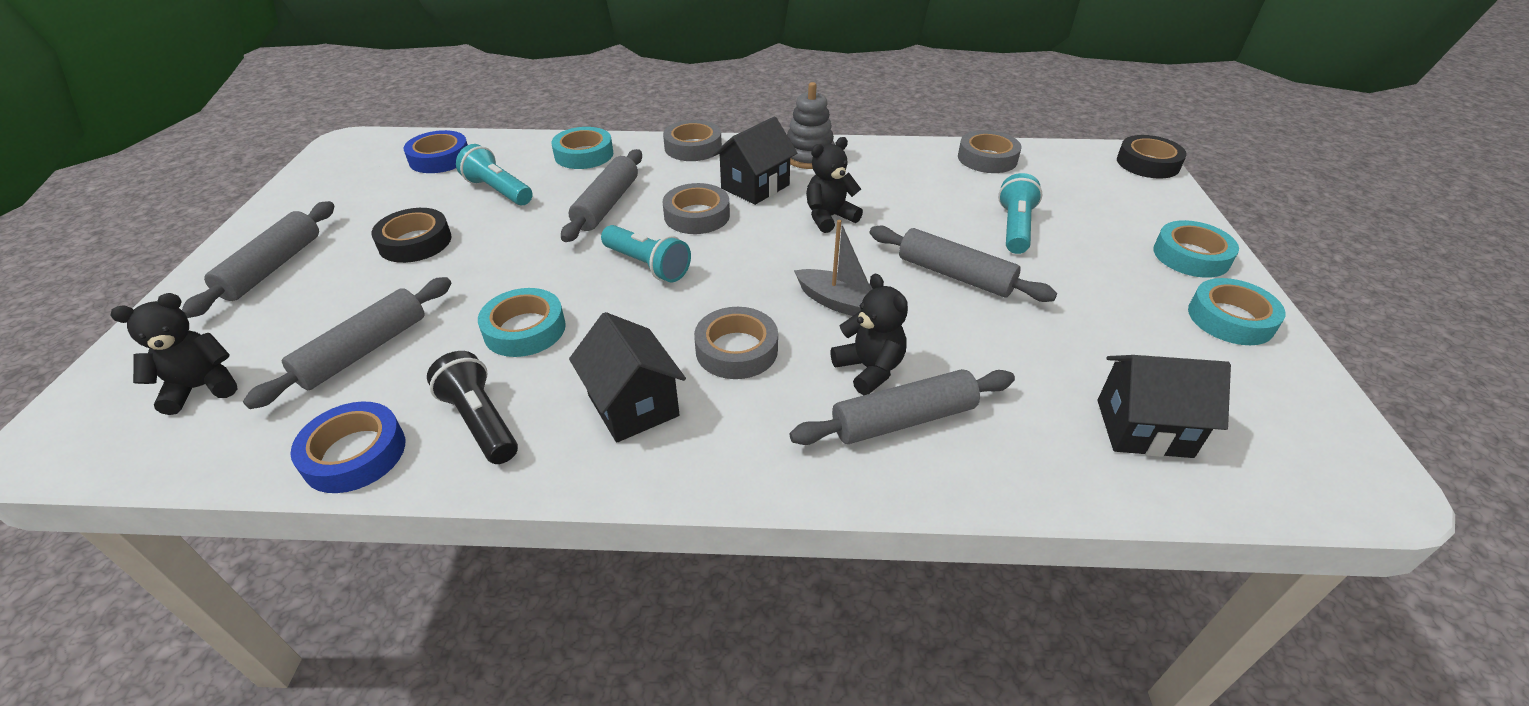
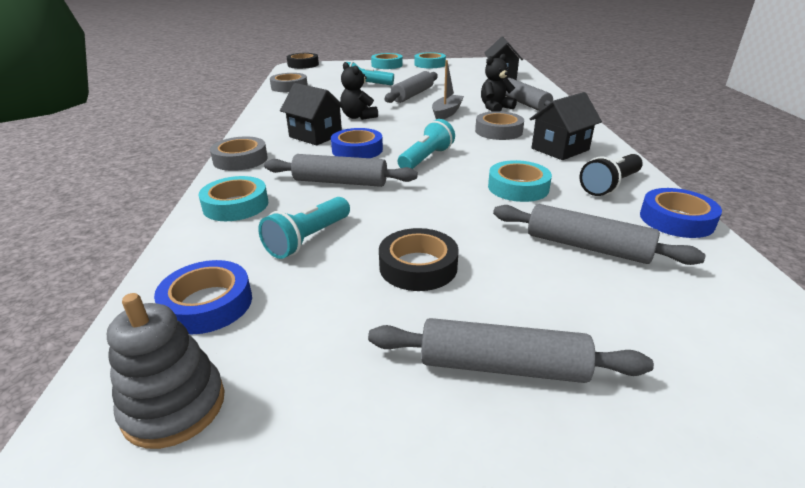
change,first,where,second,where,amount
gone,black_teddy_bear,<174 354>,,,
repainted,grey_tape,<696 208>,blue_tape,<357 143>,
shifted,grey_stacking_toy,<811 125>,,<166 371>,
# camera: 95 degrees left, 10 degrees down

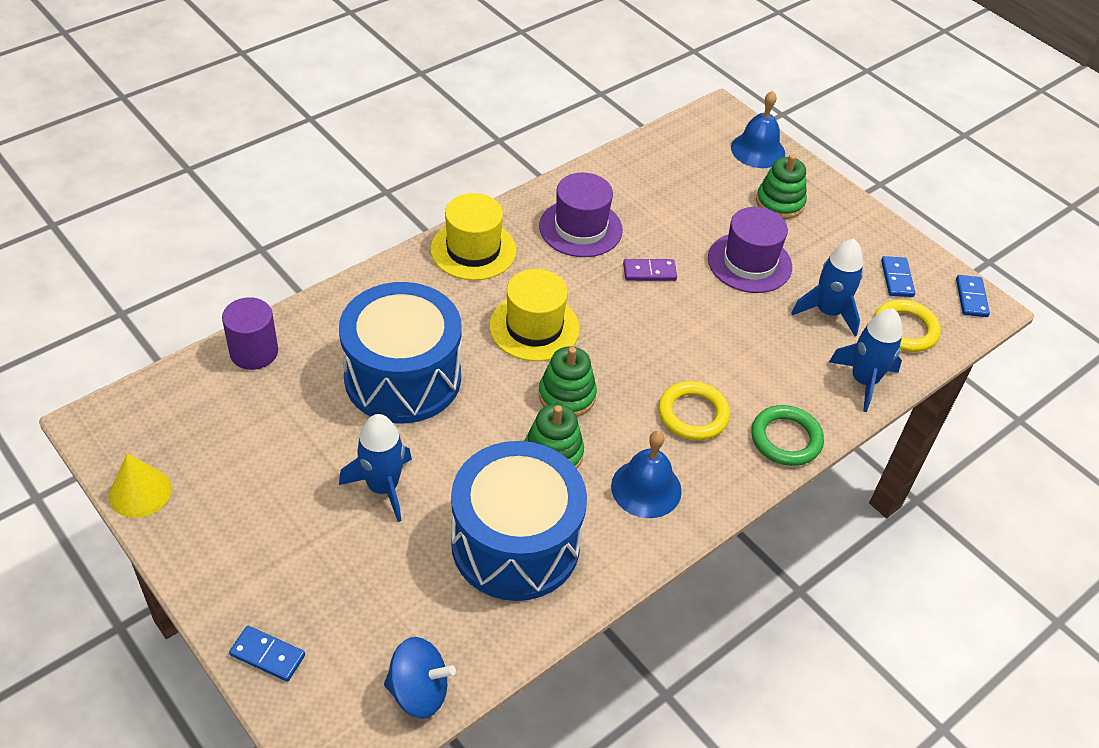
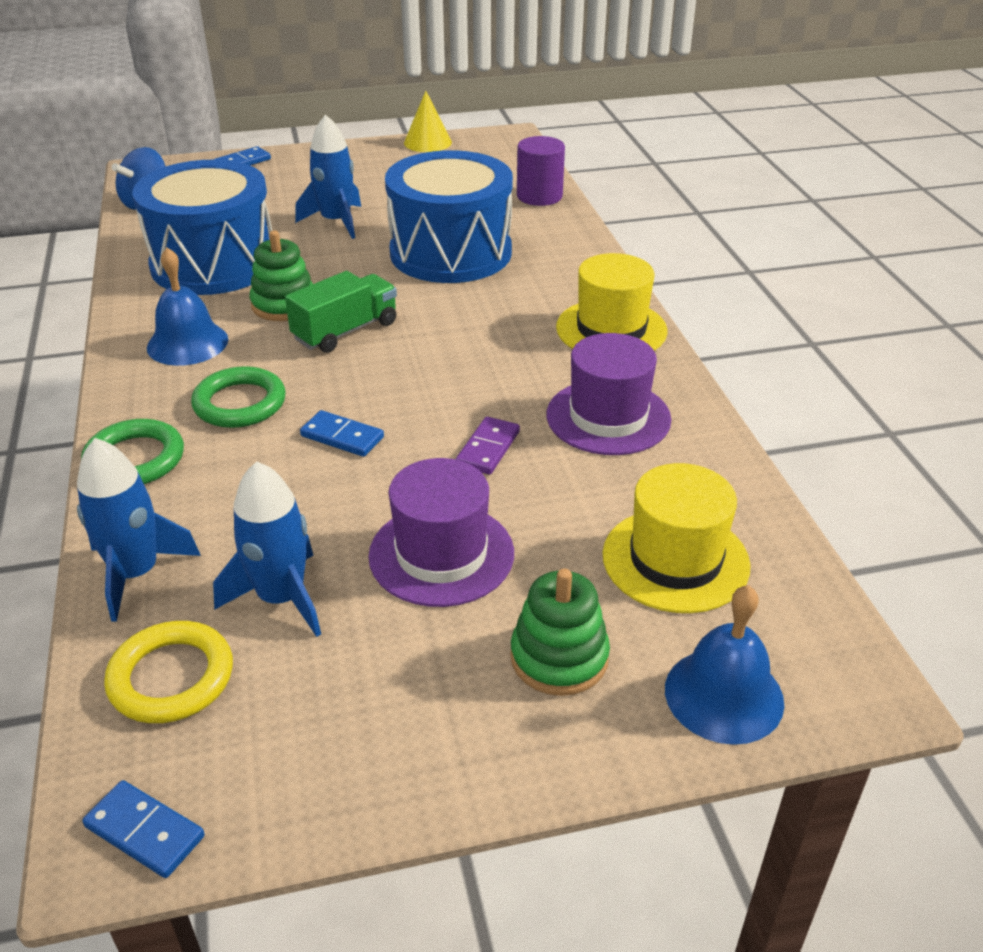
change,first,where,second,where,amount
shifted,yellow_hat,<534 315>,,<676 538>,
swapped,green_stacking_toy,<568 381>,green_truck,<341 312>,
repainted,yellow_ring,<694 410>,green_ring,<238 397>,
shifted,blue_domino,<898 276>,,<342 433>,
# camera: 120 degrees right, 10 degrees down

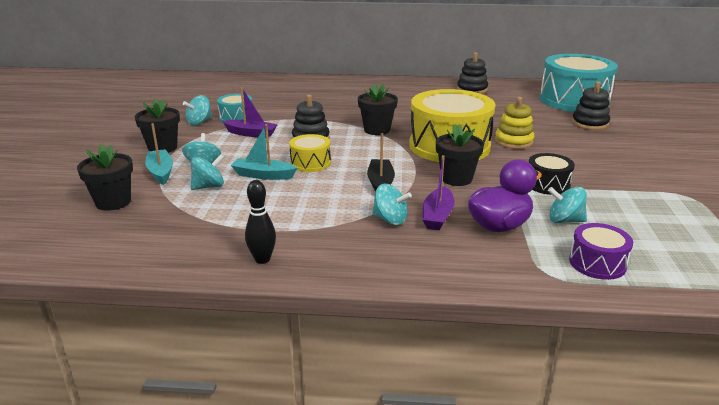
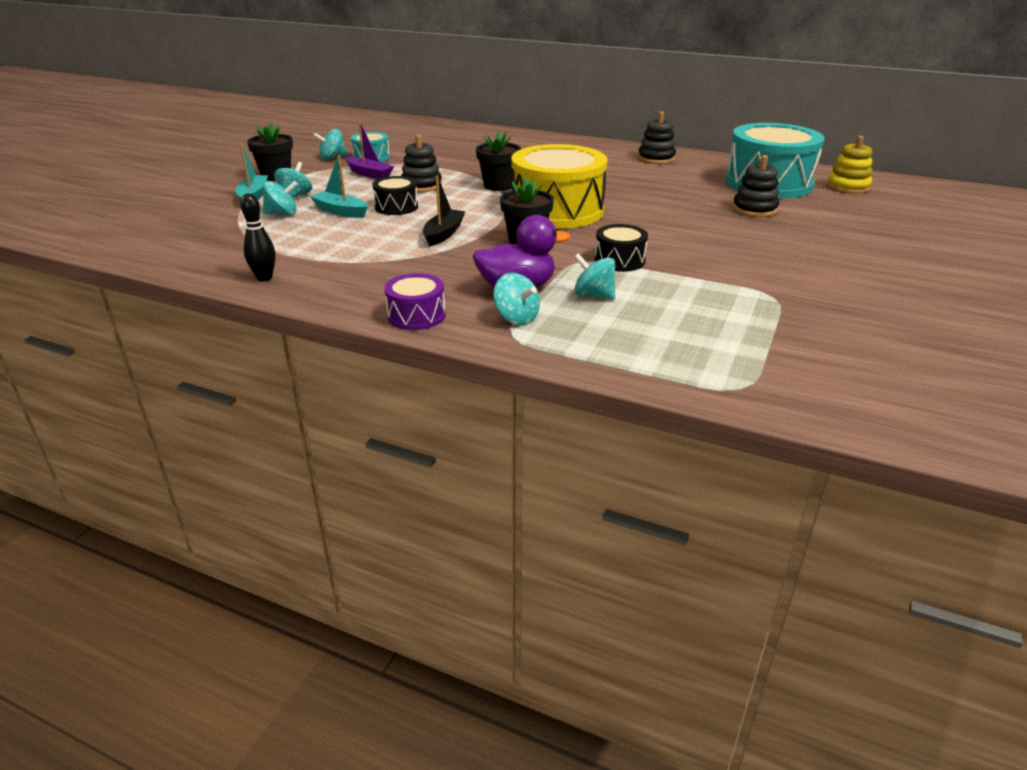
change,first,where,second,where,amount
gone,black_flower_pot,<105 177>,,,
repainted,yellow_drum,<310 153>,black_drum,<395 195>,
shifted,turquoise_spinning_top,<392 204>,,<516 299>,
gone,purple_boat,<438 192>,,,
shifted,yellow_stacking_toy,<514 123>,,<849 165>,
shifted,purple_drum,<601 251>,,<414 301>,
# camera: 20 degrees right, 5 degrees up

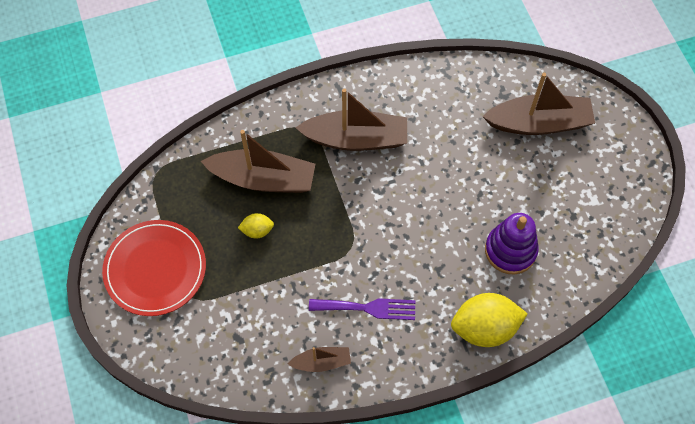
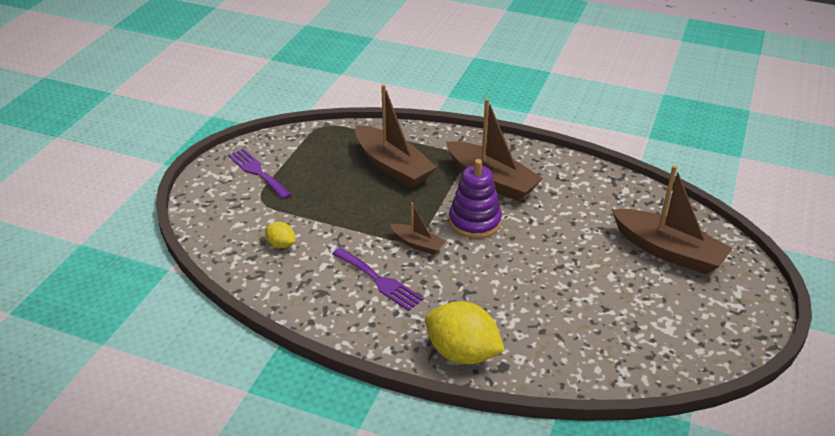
change,first,where,second,where,amount
swapped,red_plate,<154 268>,purple_fork,<260 174>,
shifted,yellow_lemon,<256 226>,,<280 235>,
shifted,brown_boat,<319 359>,,<418 228>,
shifted,purple_stacking_toy,<512 244>,,<475 199>,
# camera: 40 degrees right, 25 degrees down

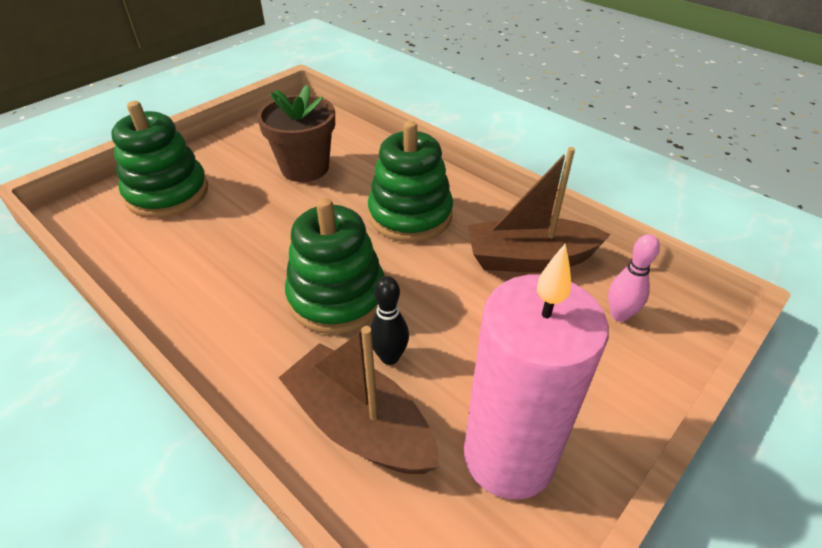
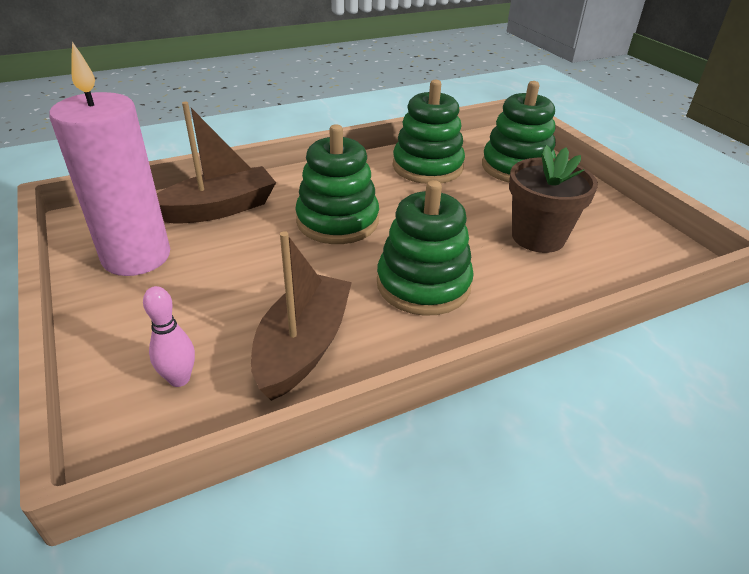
change,first,where,second,where,amount
gone,black_bowling_pin,<389 320>,,,
new,,,green_stacking_toy,<429 132>,
# camera: 110 degrees right, 5 degrees down

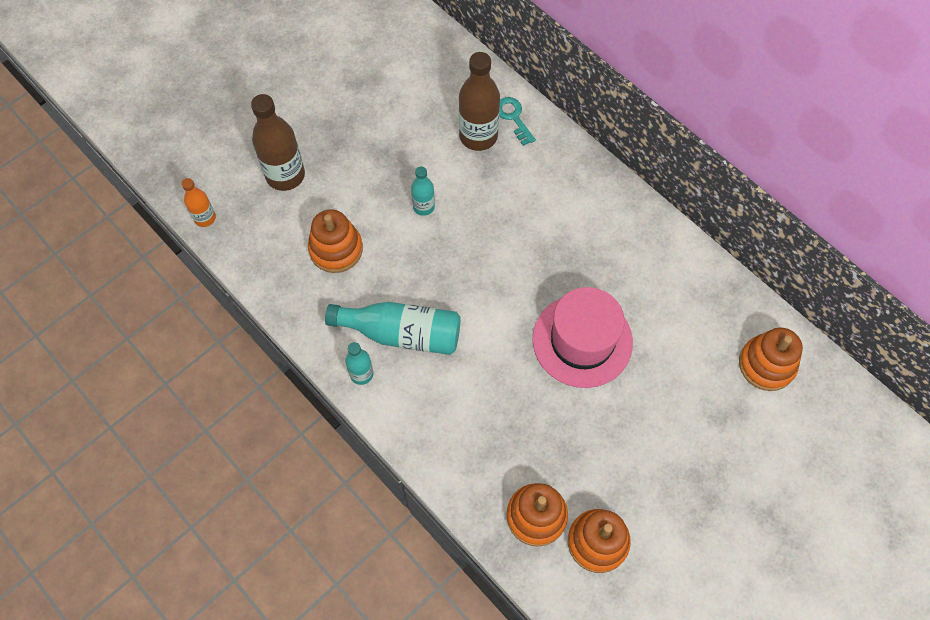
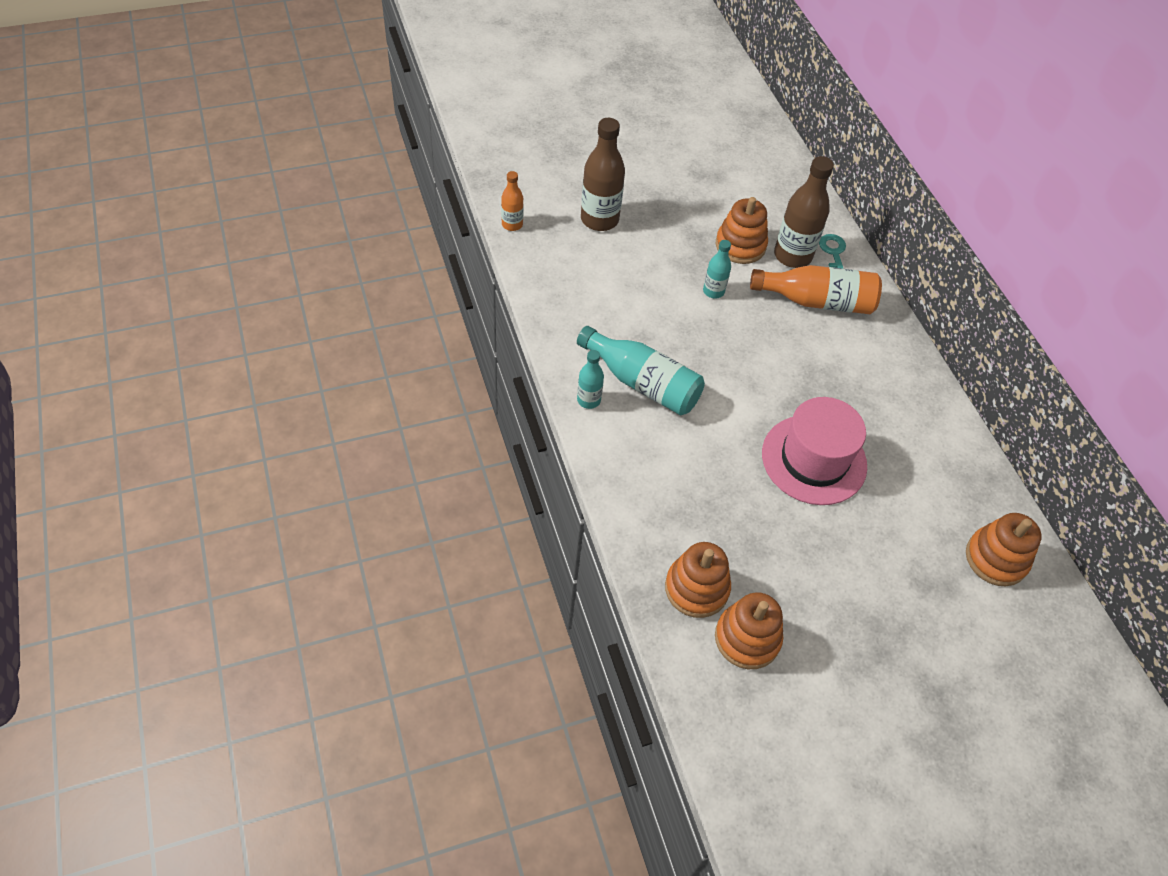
change,first,where,second,where,amount
shifted,orange_stacking_toy,<335 241>,,<742 230>,
new,,,orange_bottle,<816 289>,
# camera: 20 degrees right, 10 degrees down

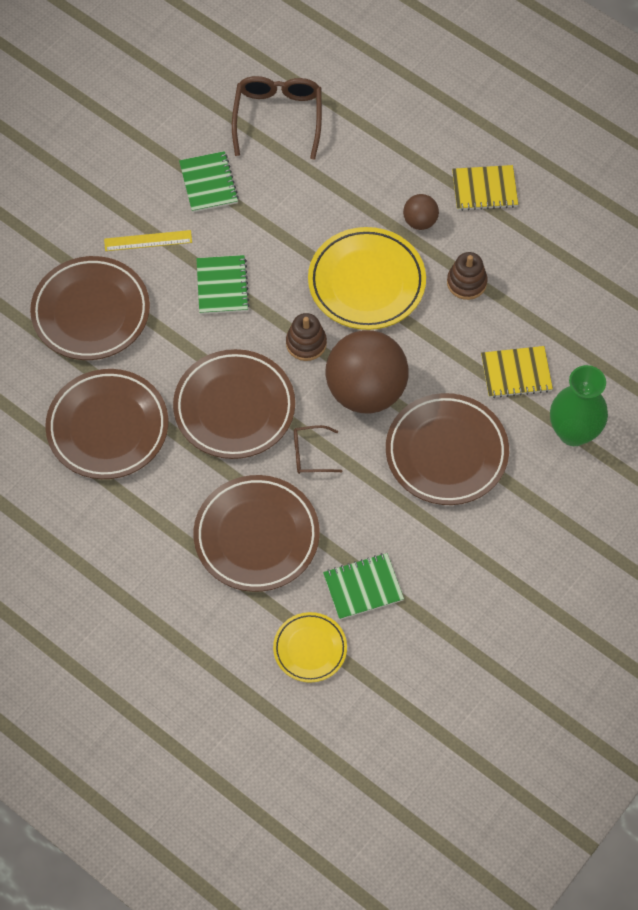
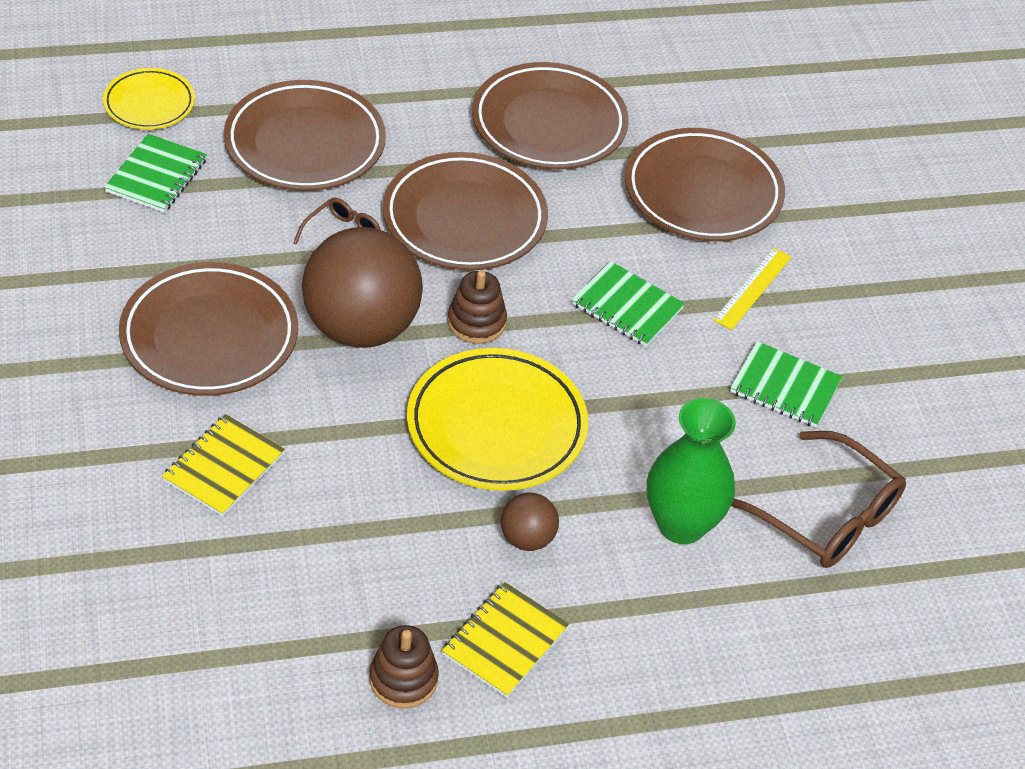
change,first,where,second,where,amount
shifted,brown_stacking_toy,<467 276>,,<404 666>,
shifted,green_vase,<579 405>,,<691 471>,
# camera: 125 degrees right, 15 degrees down

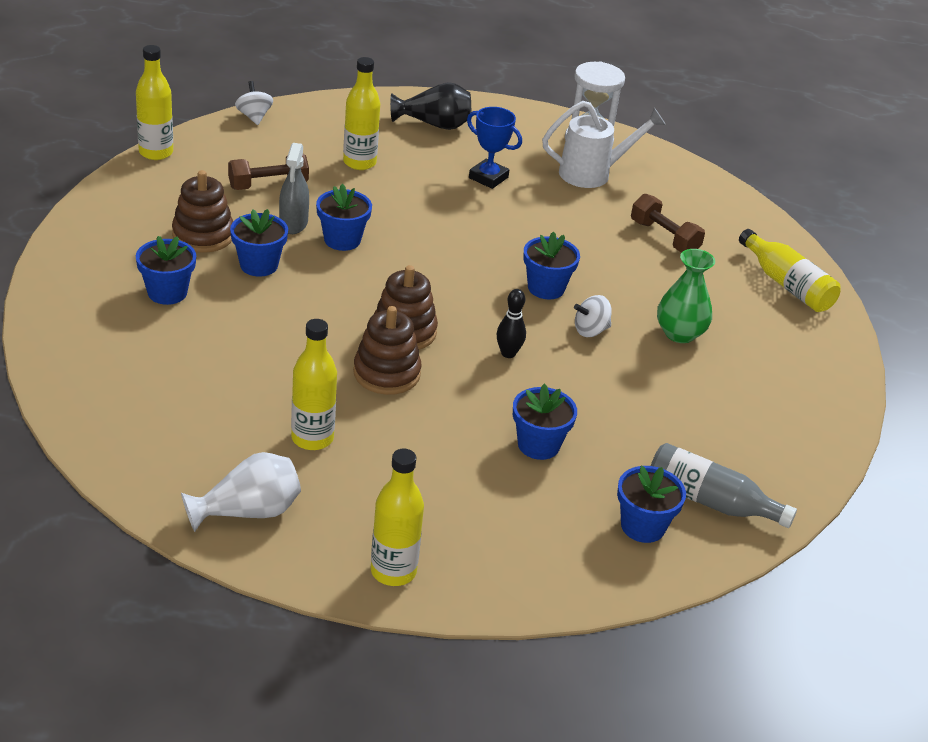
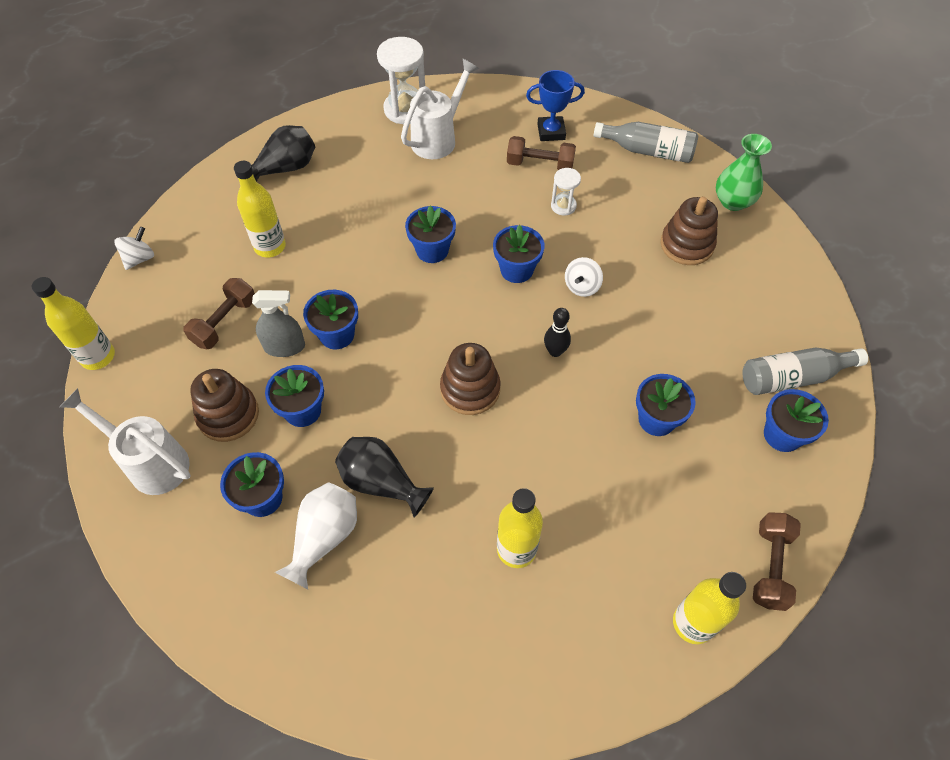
change,first,where,second,where,amount
shifted,white_vase,<241 492>,,<316 536>,
rotated,white_spinning_top,<254 103>,,<134 248>,90 degrees clockwise
rotated,grey_spray_bottle,<294 188>,,<278 323>,60 degrees counterclockwise
shifted,brown_stacking_toy,<387 350>,,<689 231>,
shifted,blue_trophy,<494 148>,,<555 105>,
shifted,green_vase,<686 296>,,<744 172>,
repainted,yellow_bottle,<790 270>,grey_bottle,<645 142>,
new,,,white_watering_can,<125 441>,
new,,,black_vase,<384 477>,
new,,,blue_flower_pot,<430 234>,
new,,,white_hourglass,<566 192>,
new,,,brown_dumbbell,<777 561>,
# camera: 35 degrees left, 20 degrees up

